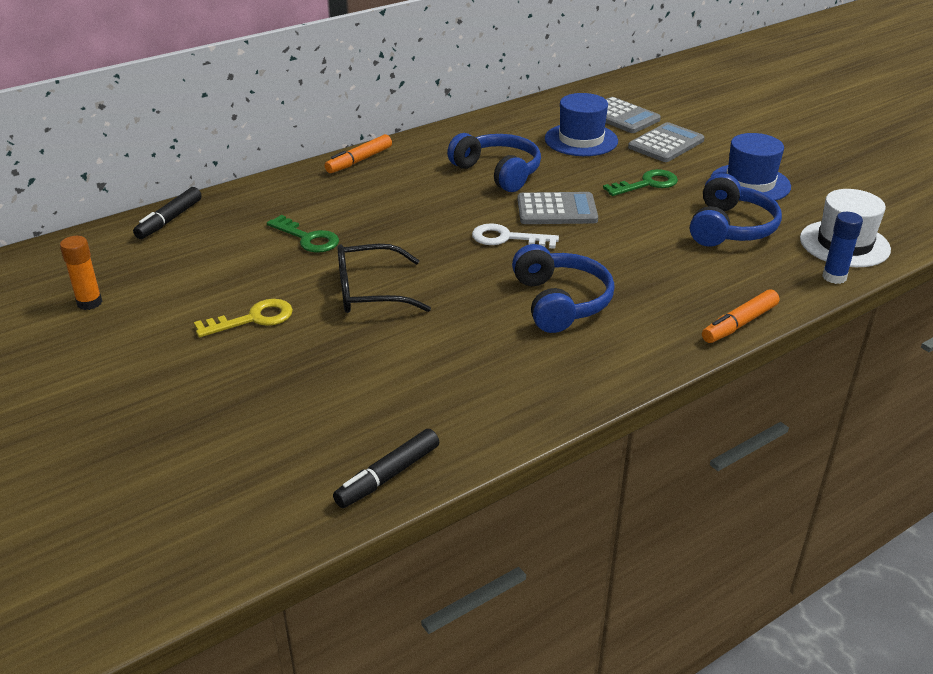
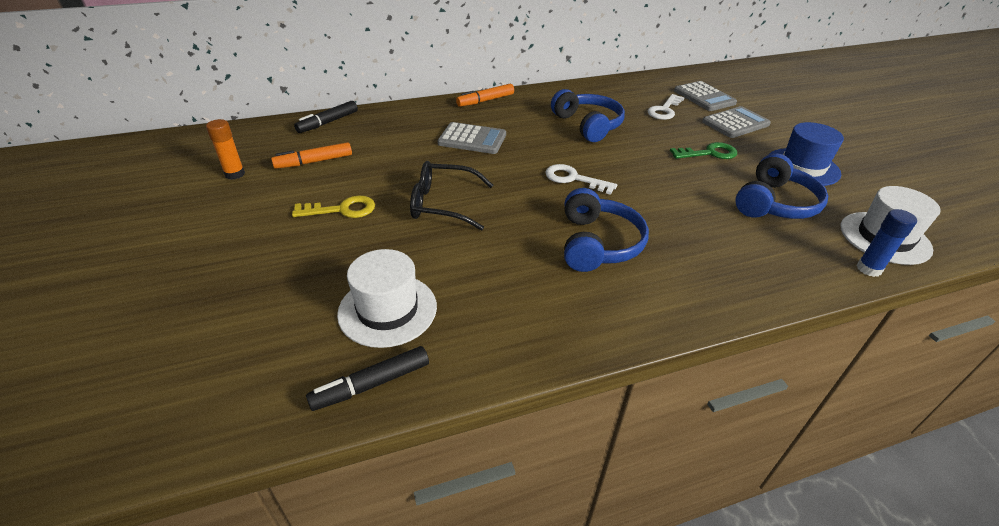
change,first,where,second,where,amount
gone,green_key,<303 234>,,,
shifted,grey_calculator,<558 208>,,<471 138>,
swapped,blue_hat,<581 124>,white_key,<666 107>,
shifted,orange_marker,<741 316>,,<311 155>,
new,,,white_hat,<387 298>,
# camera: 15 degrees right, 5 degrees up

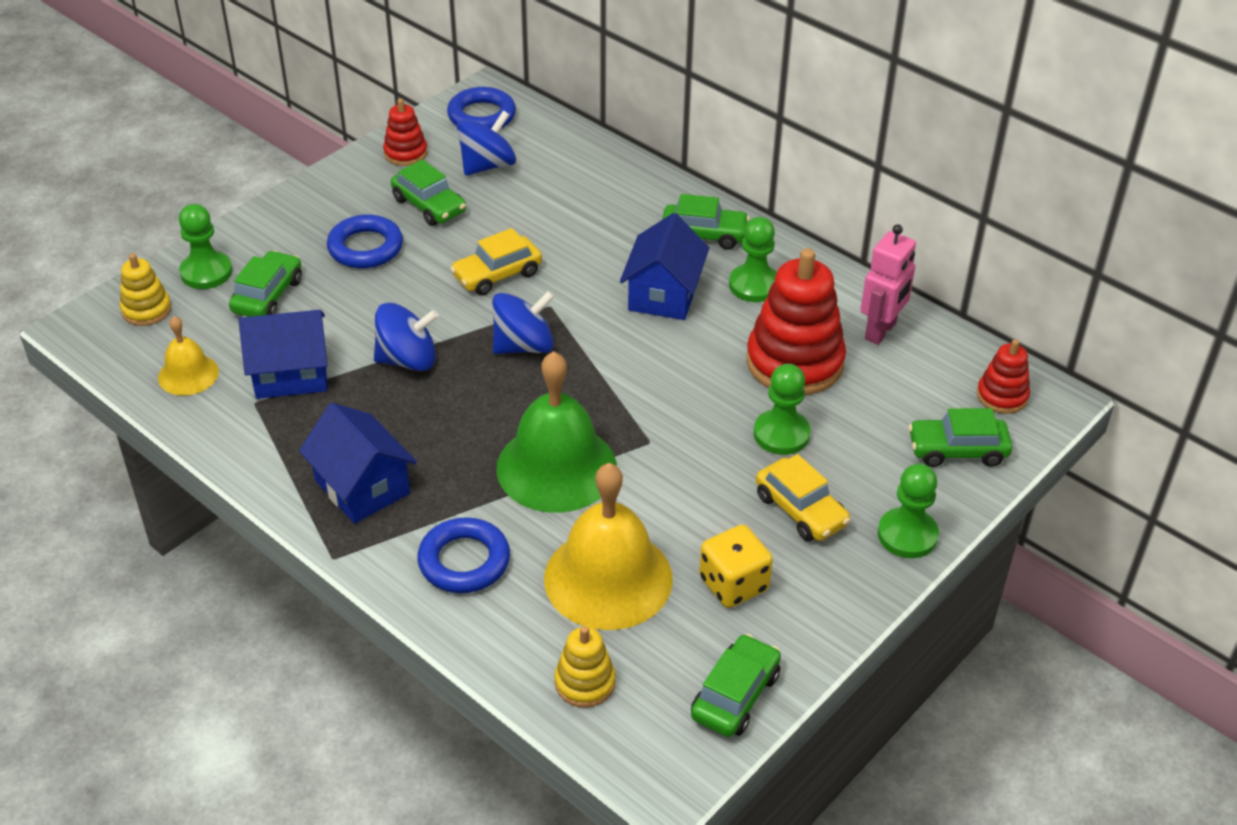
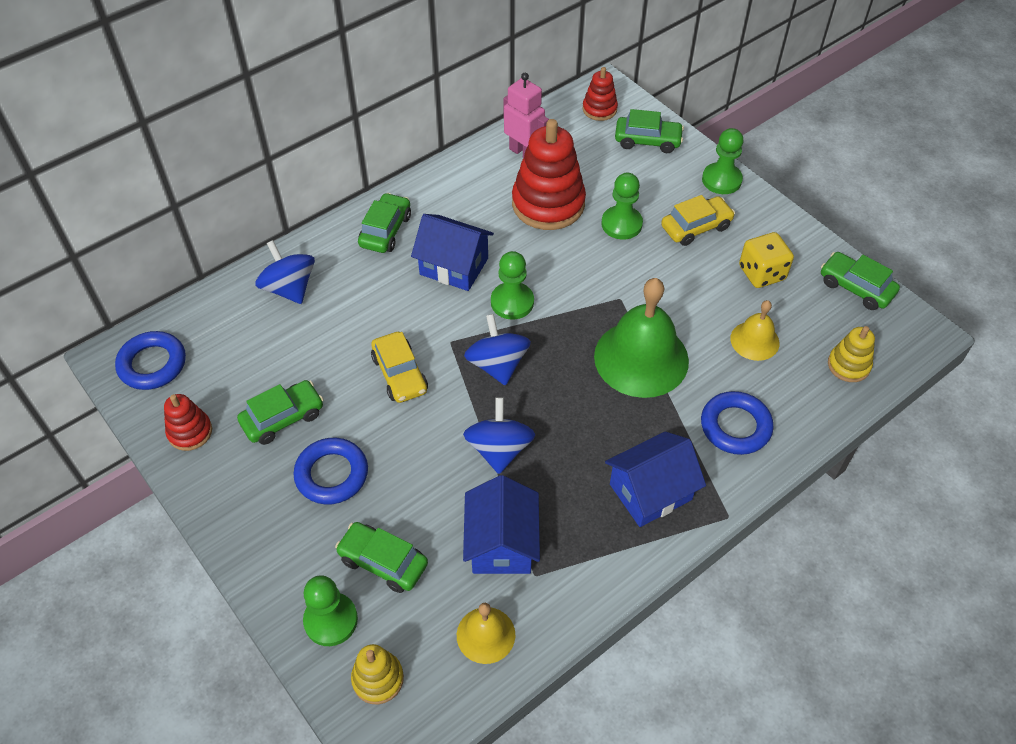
change,first,where,second,where,amount
shifted,blue_spinning_top,<486 142>,,<285 272>,
scaled,yellow_bell,<608 546>,,<754 330>,x0.52
shifted,green_pawn,<753 259>,,<512 285>,
rotated,green_car,<960 437>,,<649 131>,90 degrees counterclockwise
# camera: 80 degrees left, 10 degrees up

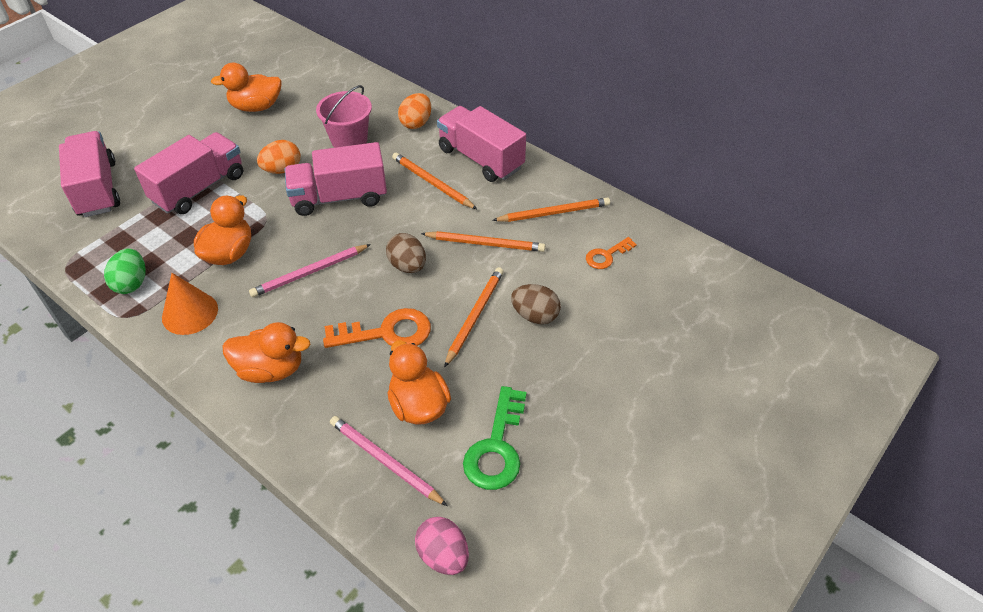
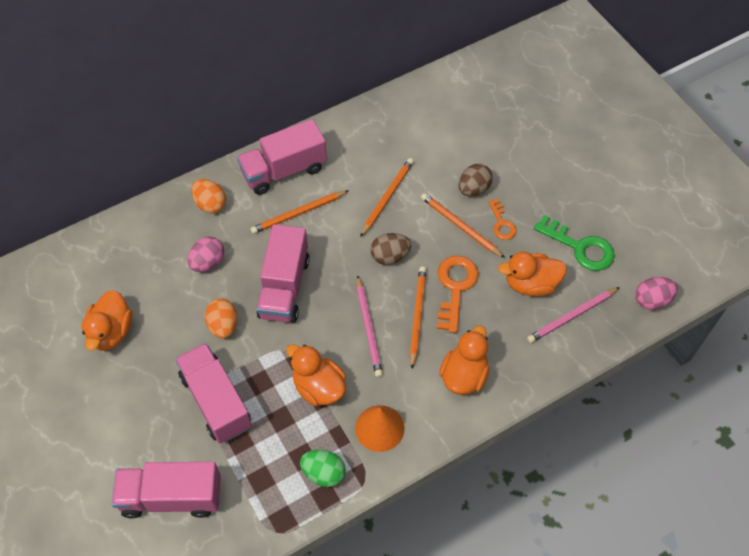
change,first,where,second,where,amount
swapped,pink_bucket,<344 116>,pink_egg,<205 254>,
shifted,orange_pencil,<551 209>,,<418 317>,
shifted,orange_key,<611 253>,,<503 219>,
# camera: 70 degrees left, 10 degrees up

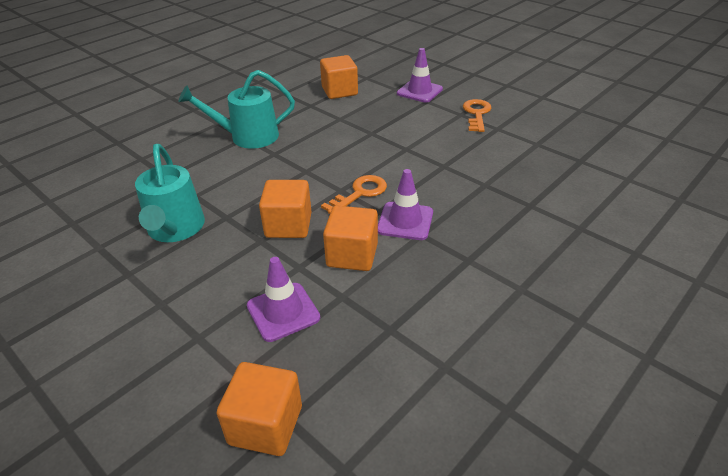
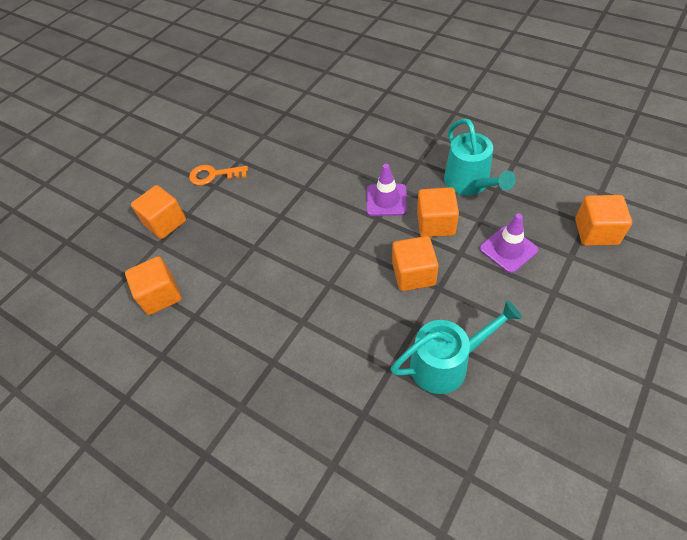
change,first,where,second,where,amount
shifted,turquoise_watering_can,<236 109>,,<480 156>,
gone,orange_key,<354 194>,,,
swapped,purple_traffic_cone,<420 75>,orange_cube,<158 212>,
# camera: 95 degrees left, 15 degrees up

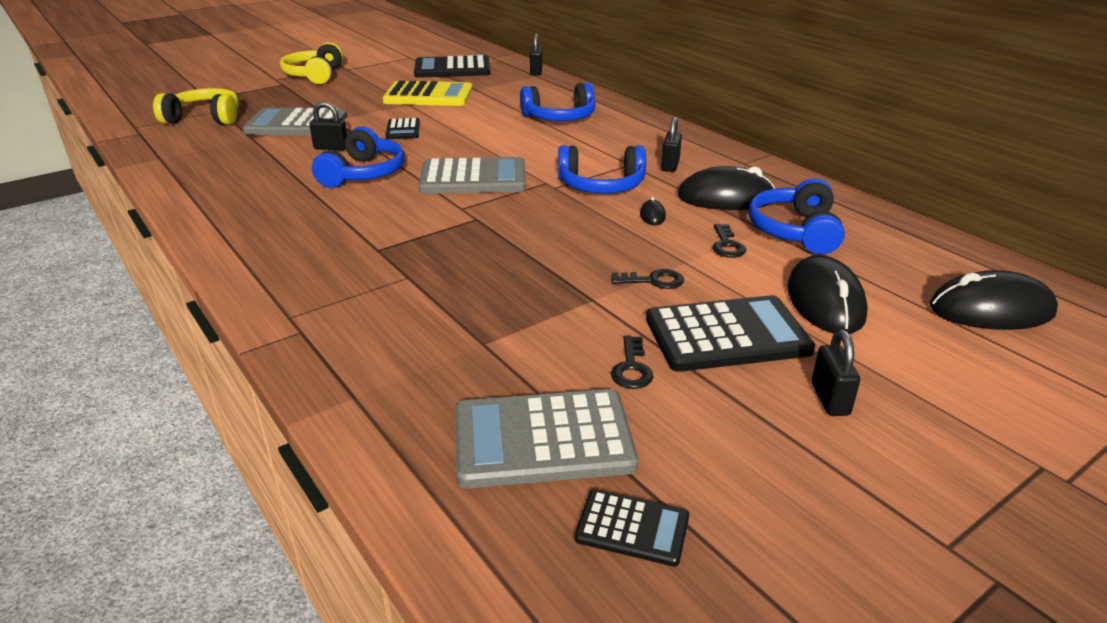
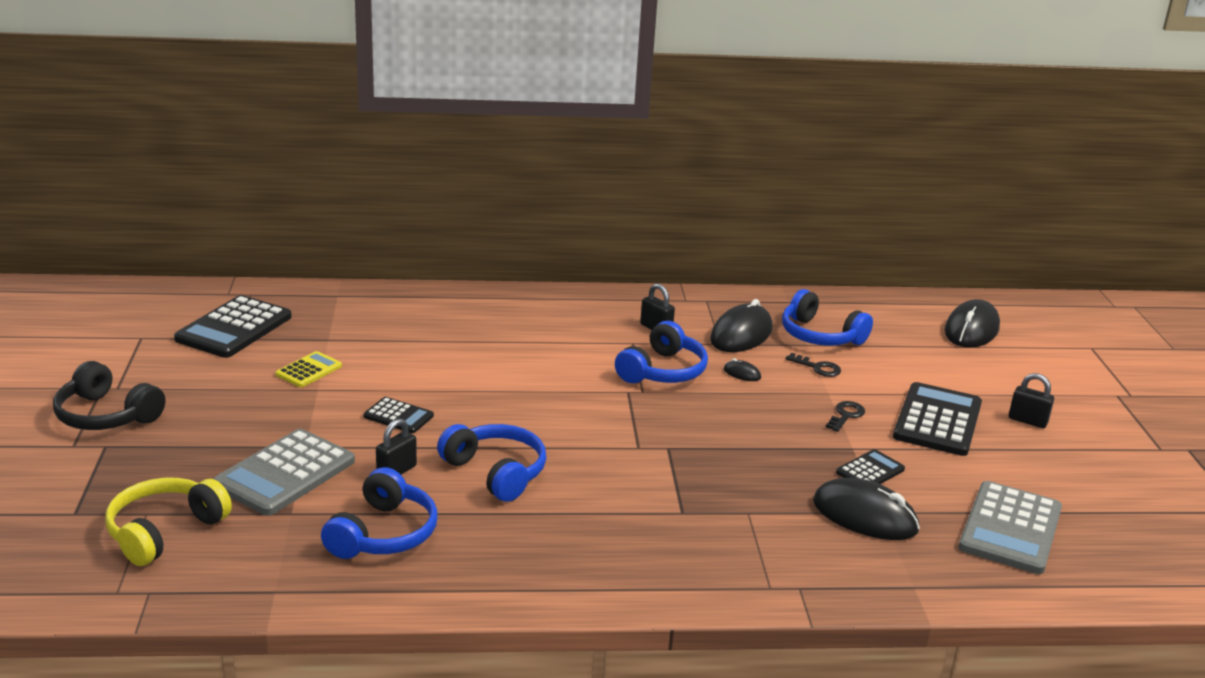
change,first,where,second,where,amount
repainted,yellow_headphones,<311 63>,black_headphones,<109 395>,
scaled,yellow_calculator,<427 93>,,<308 369>,x0.53
gone,grey_calculator,<472 175>,,,
shifted,blue_headphones,<558 101>,,<379 513>,
gone,black_padlock,<536 54>,,,
shifted,black_calculator,<632 528>,,<870 466>,
gone,black_key,<632 362>,,,
shifted,black_mouse,<827 294>,,<866 509>,
# camera: 60 degrees left, 5 degrees down

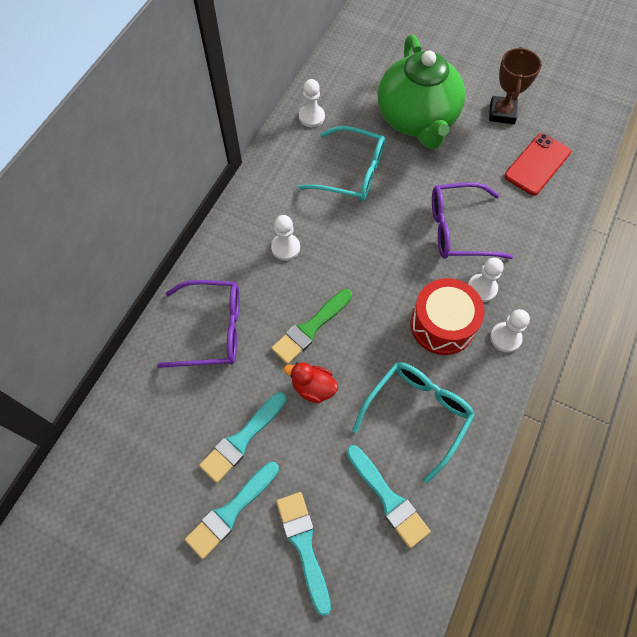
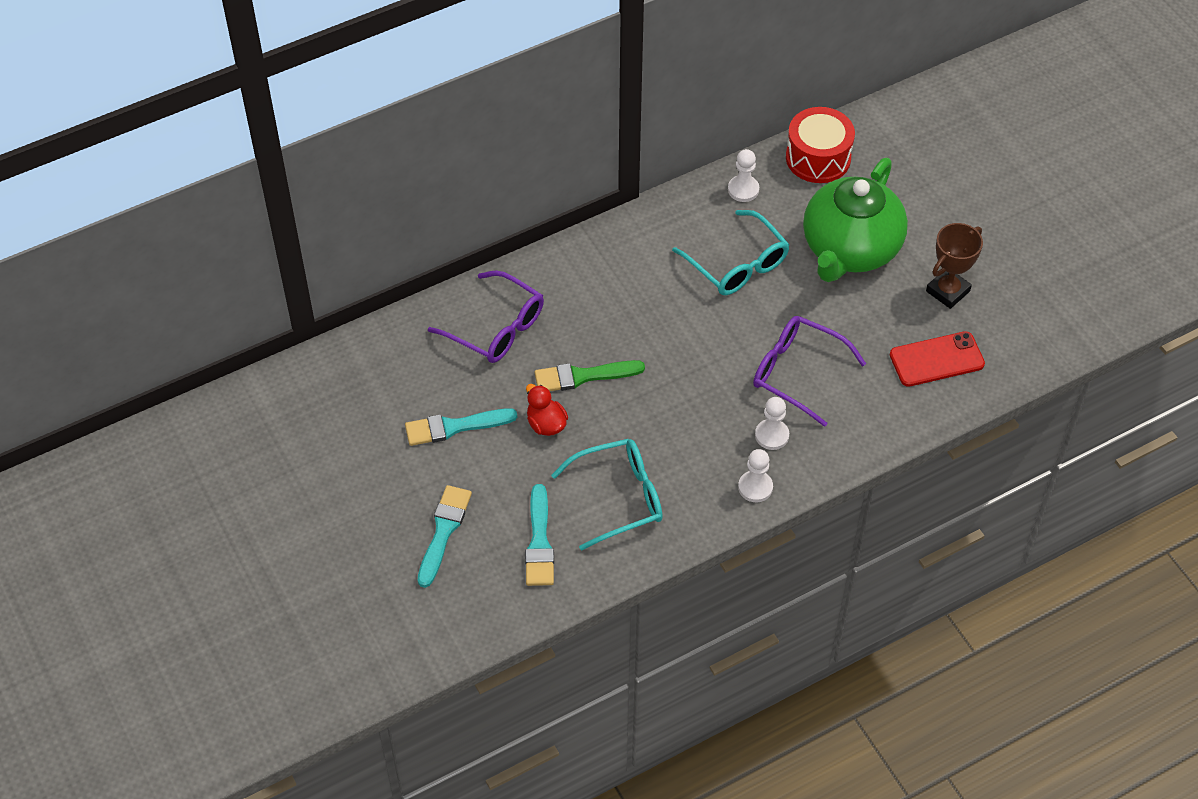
change,first,where,second,where,amount
gone,turquoise_brush,<232 510>,,,
gone,white_pawn,<285 238>,,,
shifted,red_drum,<448 316>,,<820 145>,
# camera: 35 degrees right, 10 degrees down

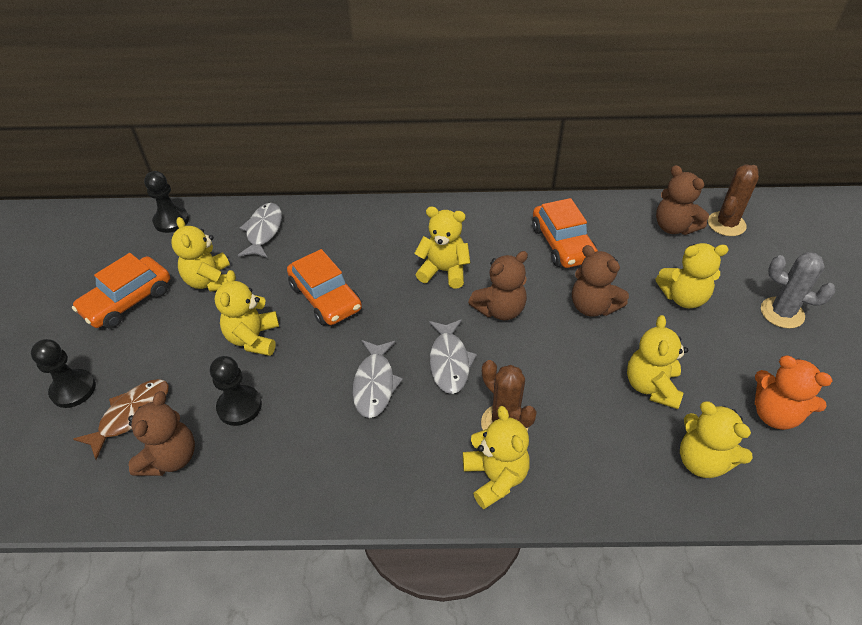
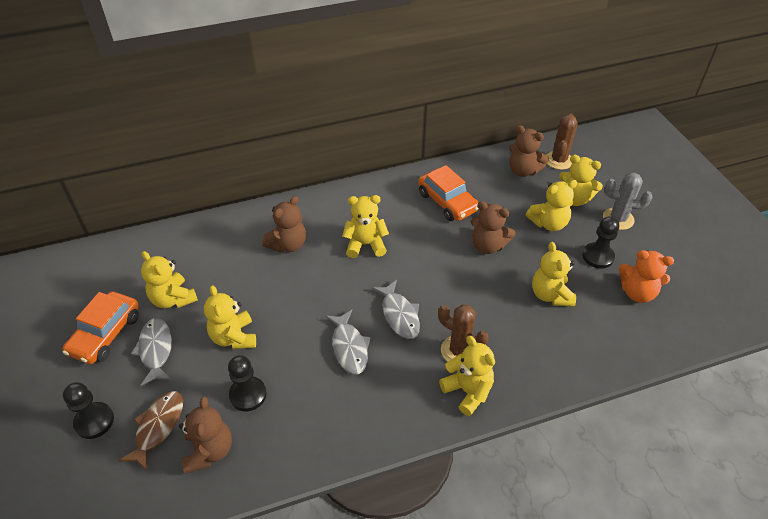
change,first,where,second,where,amount
shifted,black_pawn,<166 202>,,<600 242>,
shifted,grey_fish,<260 230>,,<151 352>,
gone,orange_car,<324 287>,,,
shifted,brown_teddy_bear,<498 285>,,<284 224>,
shifted,yellow_teddy_bear,<716 439>,,<581 180>,
# camera: 20 degrees left, 0 degrees up

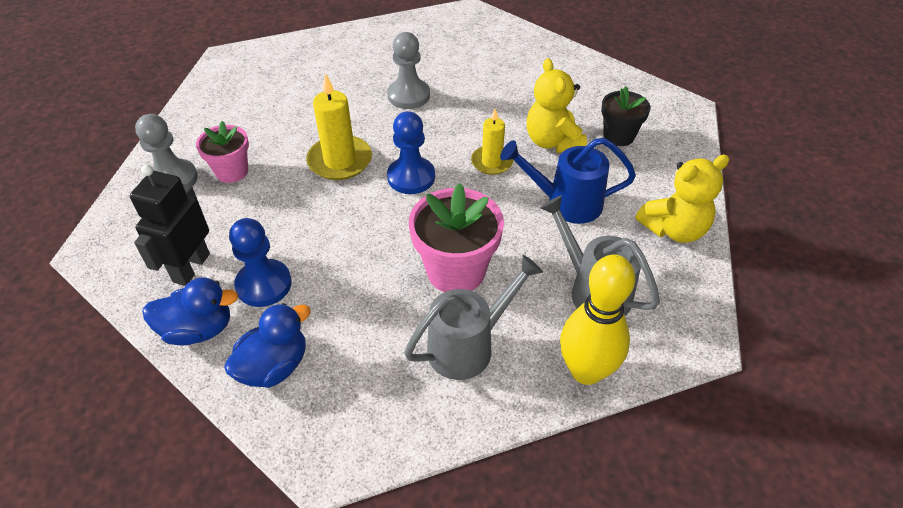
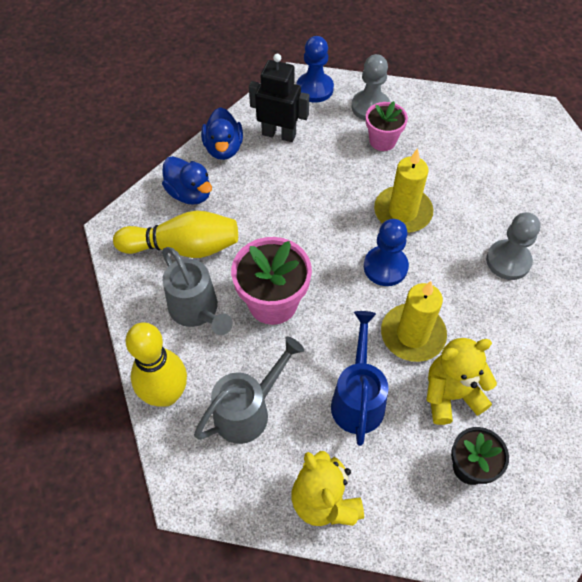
change,first,where,second,where,amount
shifted,blue_pawn,<260 262>,,<315 69>,
scaled,yellow_candle,<492 142>,,<414 321>,x1.54
new,,,yellow_bowling_pin,<175 234>,
# camera: 90 degrees right, 10 degrees up

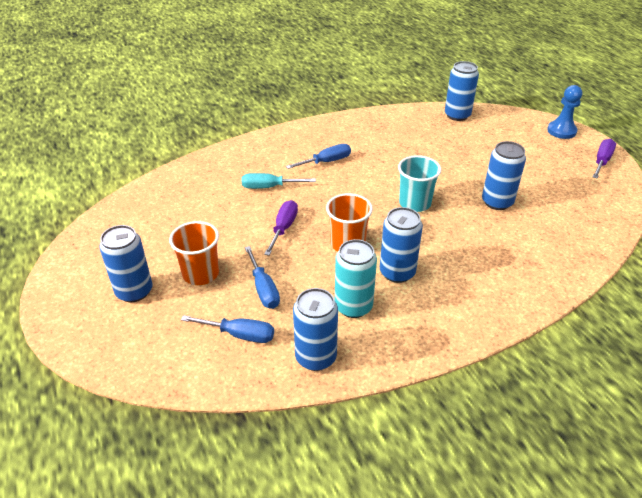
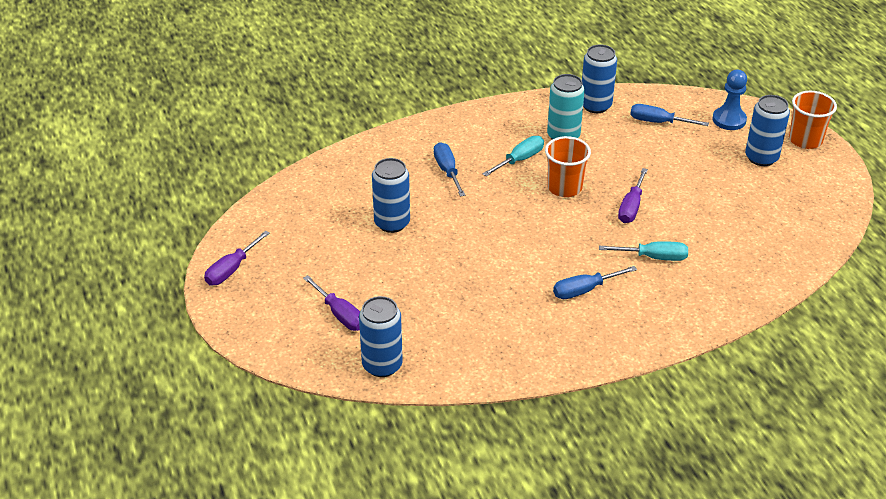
change,first,where,second,where,amount
shifted,orange_cup,<194 253>,,<813 120>,
shifted,blue_screwdriver,<262 277>,,<450 169>,
swapped,blue_can,<401 245>,turquoise_screwdriver,<513 156>,
gone,turquoise_cup,<419 183>,,,
shifted,blue_pawn,<564 112>,,<729 100>,
new,,,purple_screwdriver,<331 303>,
# camera: 175 degrees left, 0 degrees up

